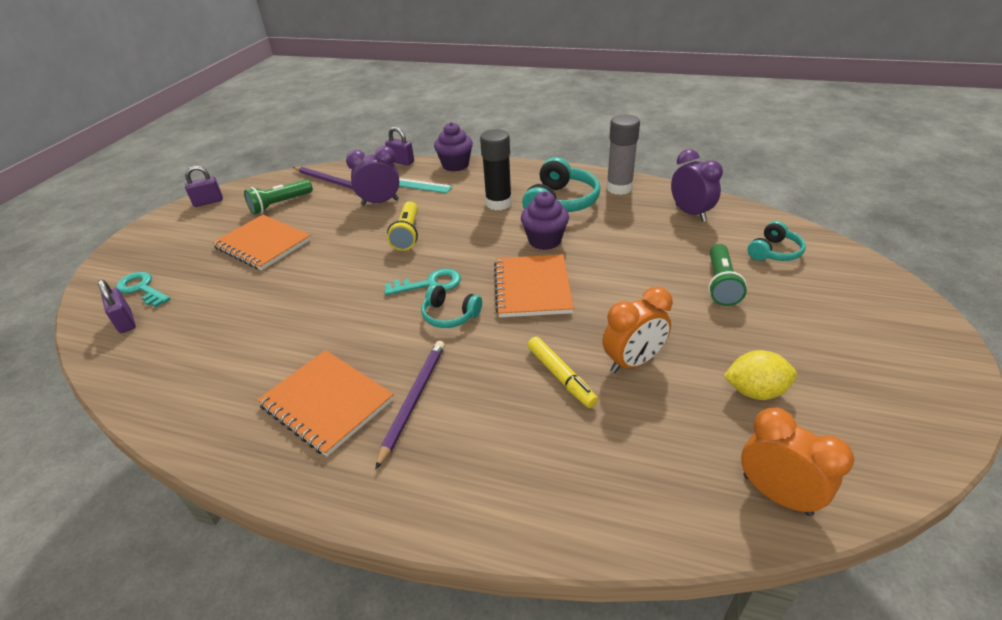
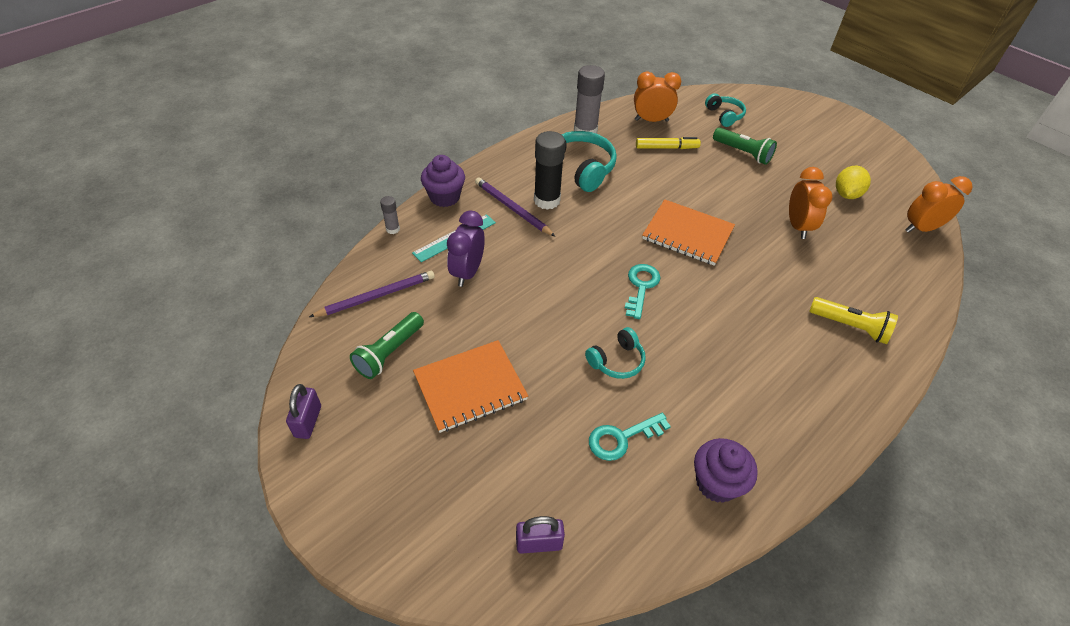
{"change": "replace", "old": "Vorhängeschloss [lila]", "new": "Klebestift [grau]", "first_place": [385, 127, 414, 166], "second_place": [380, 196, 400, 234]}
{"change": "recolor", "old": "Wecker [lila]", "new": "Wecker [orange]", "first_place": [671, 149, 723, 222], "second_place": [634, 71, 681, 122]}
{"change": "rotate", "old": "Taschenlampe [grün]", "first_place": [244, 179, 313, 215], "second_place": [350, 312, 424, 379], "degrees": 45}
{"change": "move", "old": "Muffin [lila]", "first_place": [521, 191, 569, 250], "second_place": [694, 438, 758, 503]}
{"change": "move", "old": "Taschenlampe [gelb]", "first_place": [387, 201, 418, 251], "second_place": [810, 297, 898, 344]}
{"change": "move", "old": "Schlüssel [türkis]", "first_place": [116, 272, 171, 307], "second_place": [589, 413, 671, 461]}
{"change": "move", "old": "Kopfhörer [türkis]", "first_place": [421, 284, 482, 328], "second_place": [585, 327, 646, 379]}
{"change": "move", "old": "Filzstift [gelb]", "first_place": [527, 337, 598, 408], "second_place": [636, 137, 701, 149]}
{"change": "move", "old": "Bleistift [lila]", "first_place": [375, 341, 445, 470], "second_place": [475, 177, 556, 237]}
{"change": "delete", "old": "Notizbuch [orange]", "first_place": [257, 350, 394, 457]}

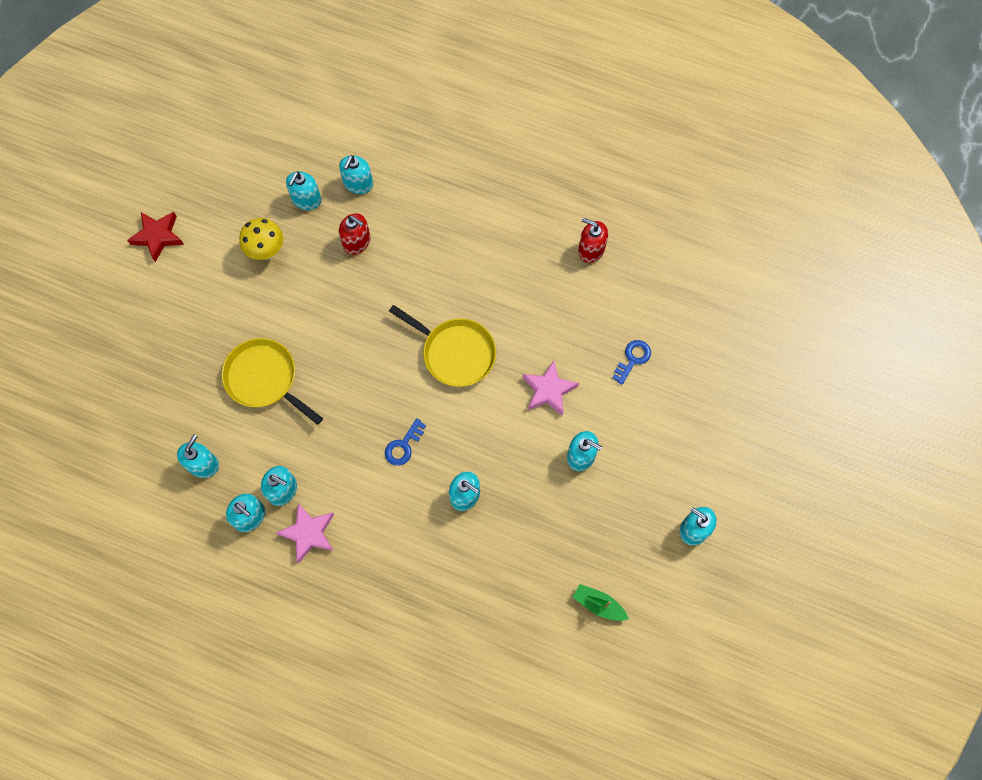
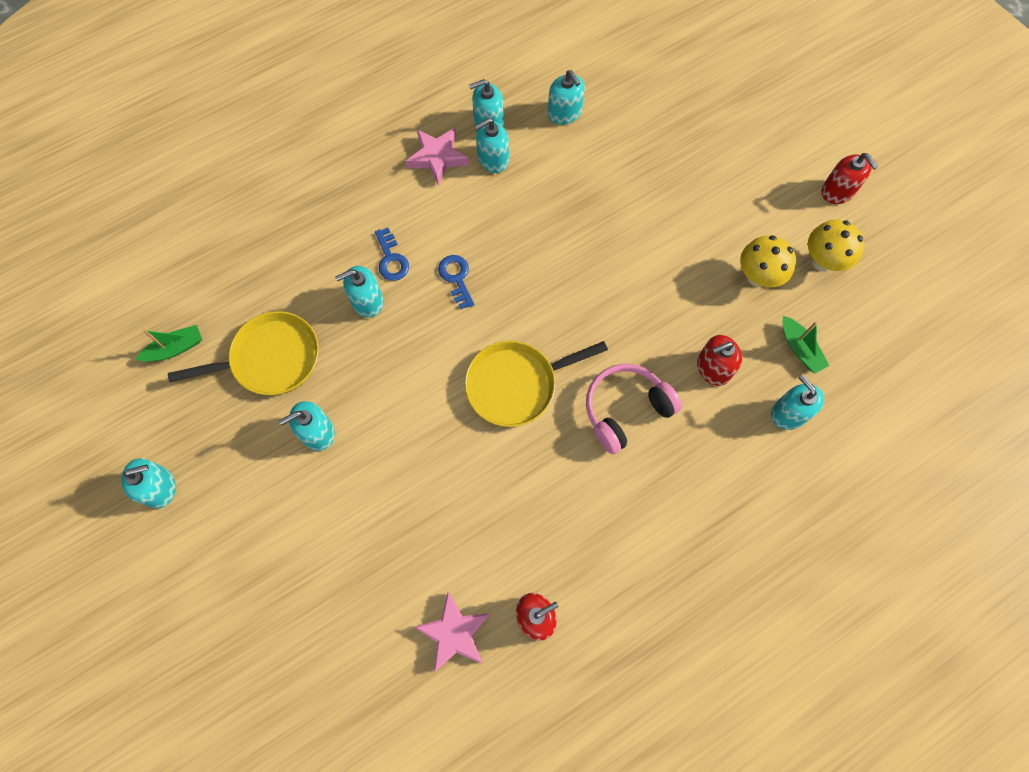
{"change": "replace", "old": "Seifenspender [türkis]", "new": "Boot [grün]", "first_place": [286, 171, 321, 210], "second_place": [783, 316, 829, 373]}
{"change": "replace", "old": "Stern [rot]", "new": "Seifenspender [rot]", "first_place": [127, 212, 184, 262], "second_place": [822, 153, 878, 204]}
{"change": "move", "old": "Pfanne [gelb]", "first_place": [222, 338, 323, 425], "second_place": [168, 311, 319, 395]}
{"change": "move", "old": "Schlüssel [blau]", "first_place": [612, 340, 651, 385], "second_place": [375, 228, 409, 281]}
{"change": "move", "old": "Stern [rosa]", "first_place": [523, 360, 579, 416], "second_place": [414, 592, 490, 672]}
{"change": "insert", "new": "Pilz [gelb]", "second_place": [808, 220, 864, 271]}
{"change": "insert", "new": "Kopfhörer [rosa]", "second_place": [586, 364, 682, 454]}

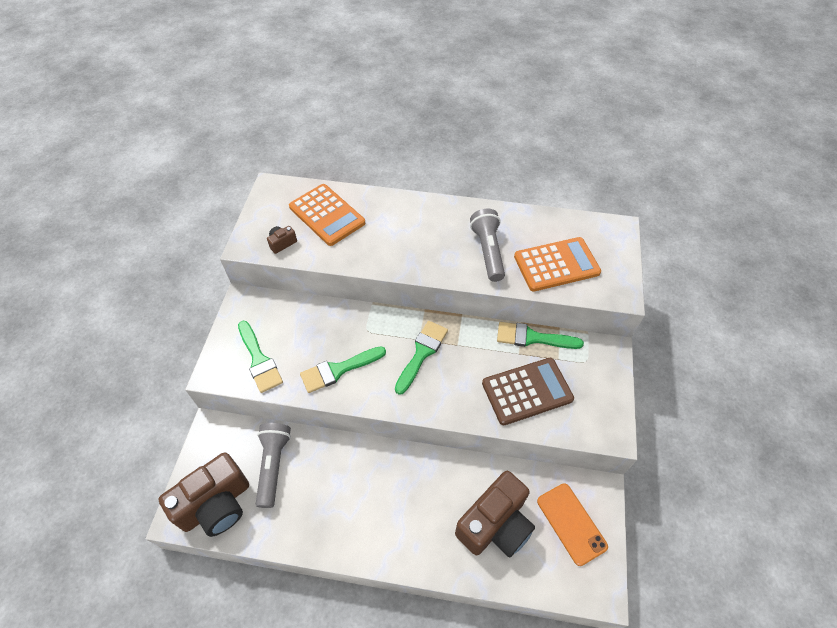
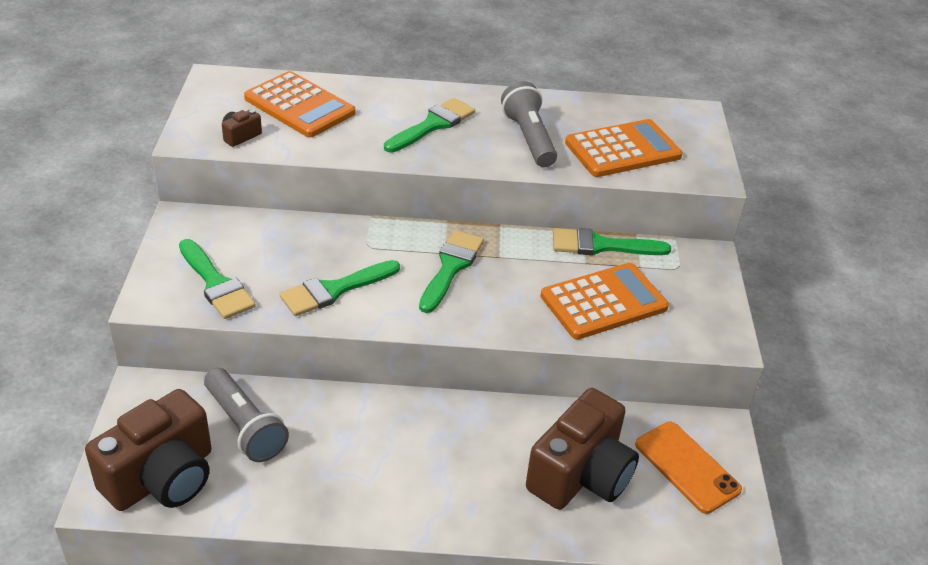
{"change": "recolor", "old": "Taschenrechner [braun]", "new": "Taschenrechner [orange]", "first_place": [482, 358, 574, 425], "second_place": [540, 263, 669, 339]}
{"change": "rotate", "old": "Taschenlampe [grau]", "first_place": [256, 423, 291, 508], "second_place": [204, 368, 289, 462], "degrees": 150}
{"change": "insert", "new": "Pinsel [grün]", "second_place": [384, 98, 475, 153]}

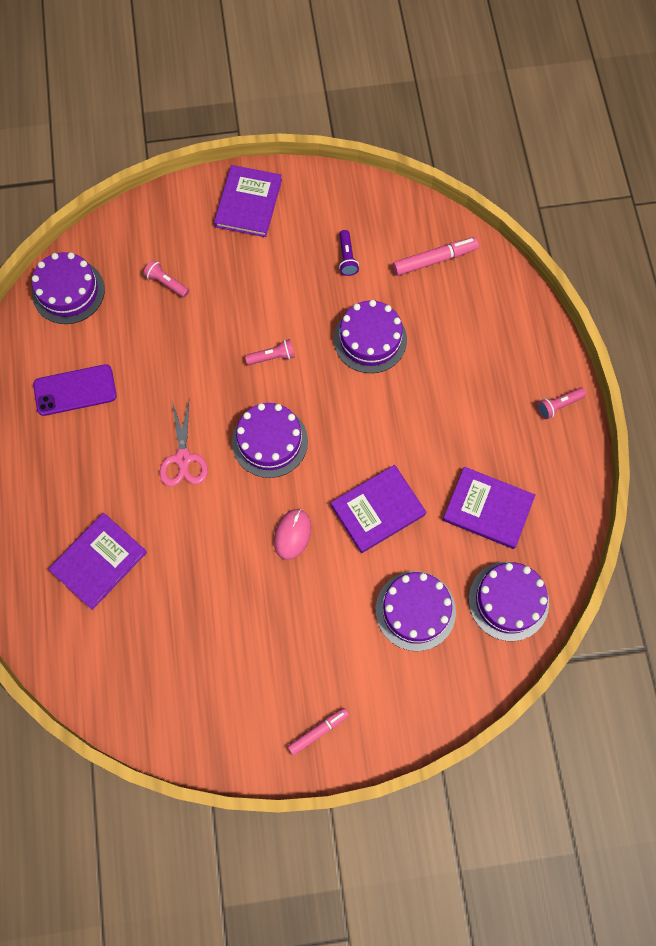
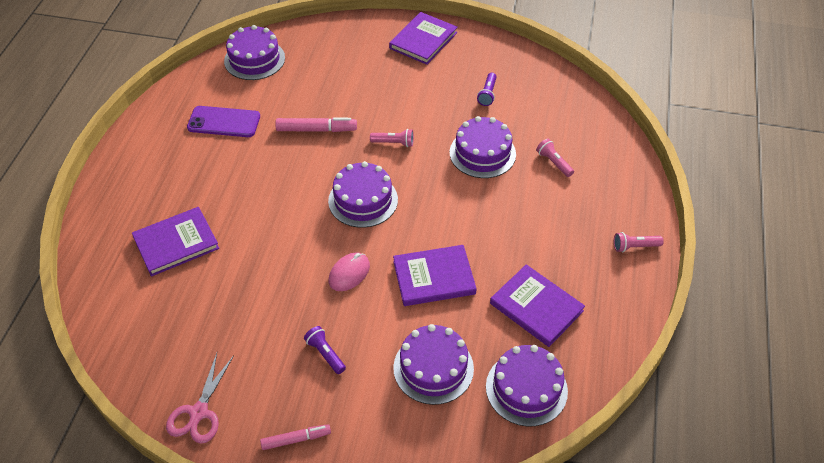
{"change": "move", "old": "Filzstift [rosa]", "first_place": [393, 237, 479, 276], "second_place": [275, 117, 357, 132]}
{"change": "move", "old": "Taschenlampe [rosa]", "first_place": [143, 260, 189, 298], "second_place": [536, 139, 574, 177]}
{"change": "move", "old": "Schere [rosa]", "first_place": [160, 401, 208, 486], "second_place": [166, 353, 234, 444]}
{"change": "insert", "new": "Taschenlampe [lila]", "second_place": [304, 326, 346, 374]}

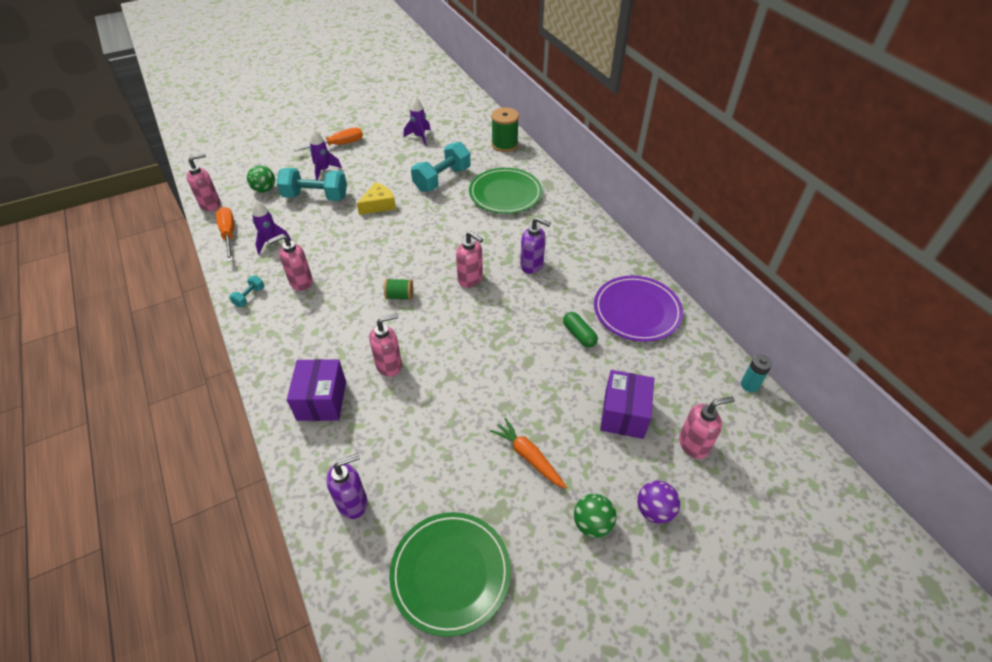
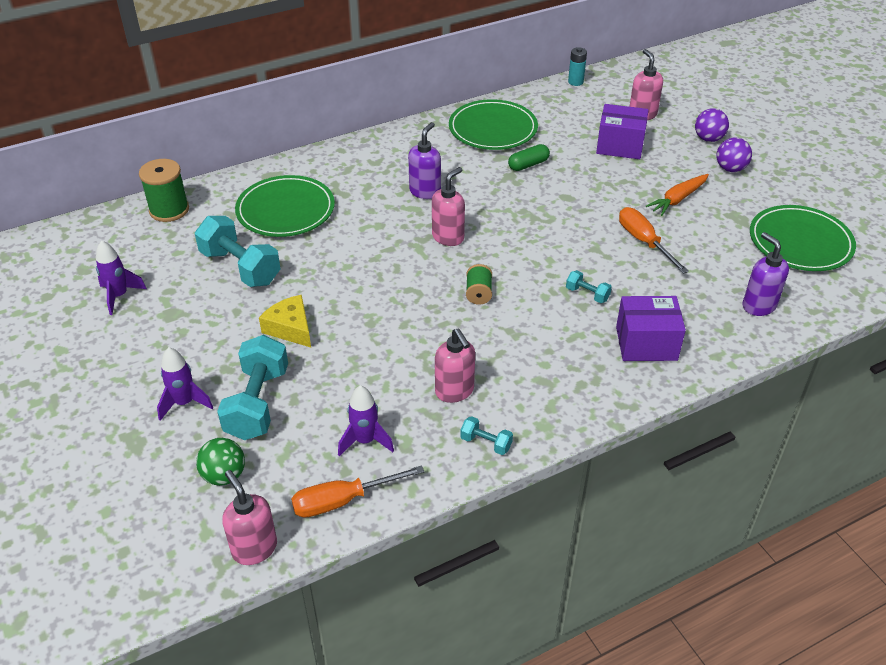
{"change": "move", "old": "Schraubenzieher [orange]", "first_place": [294, 127, 363, 151], "second_place": [619, 207, 689, 274]}
{"change": "recolor", "old": "Teller [lila]", "new": "Teller [grün]", "first_place": [594, 276, 683, 342], "second_place": [449, 99, 538, 150]}
{"change": "replace", "old": "Seifenspender [rosa]", "new": "Hantel [türkis]", "first_place": [369, 313, 402, 377], "second_place": [566, 270, 612, 303]}
{"change": "recolor", "old": "Ball [grün]", "new": "Ball [lila]", "first_place": [574, 494, 616, 538], "second_place": [717, 138, 752, 172]}

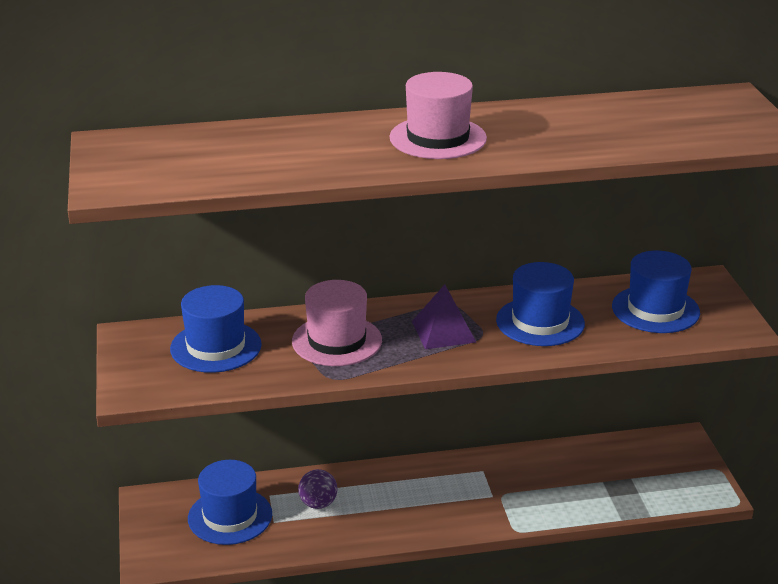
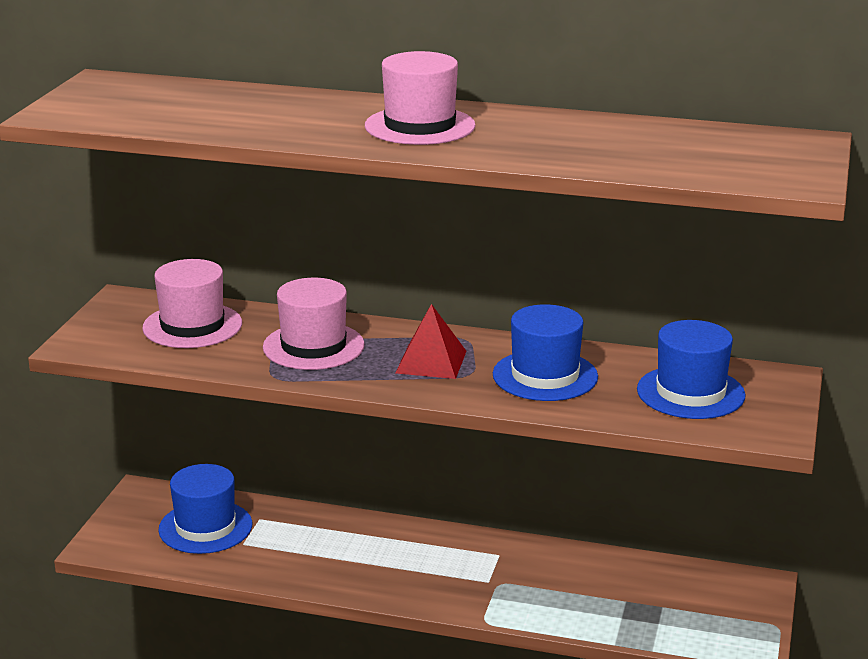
{"change": "recolor", "old": "Pyramide [lila]", "new": "Pyramide [rot]", "first_place": [412, 284, 476, 349], "second_place": [396, 304, 467, 379]}
{"change": "recolor", "old": "Hut [blau]", "new": "Hut [rosa]", "first_place": [170, 285, 262, 373], "second_place": [142, 259, 242, 348]}
{"change": "delete", "old": "Ball [lila]", "first_place": [298, 469, 338, 509]}

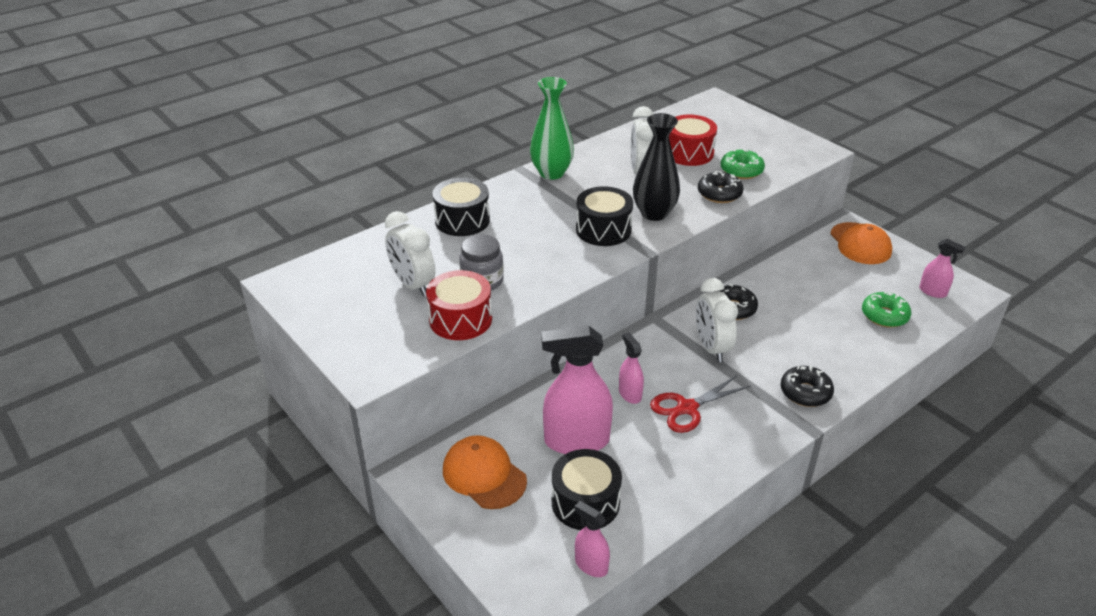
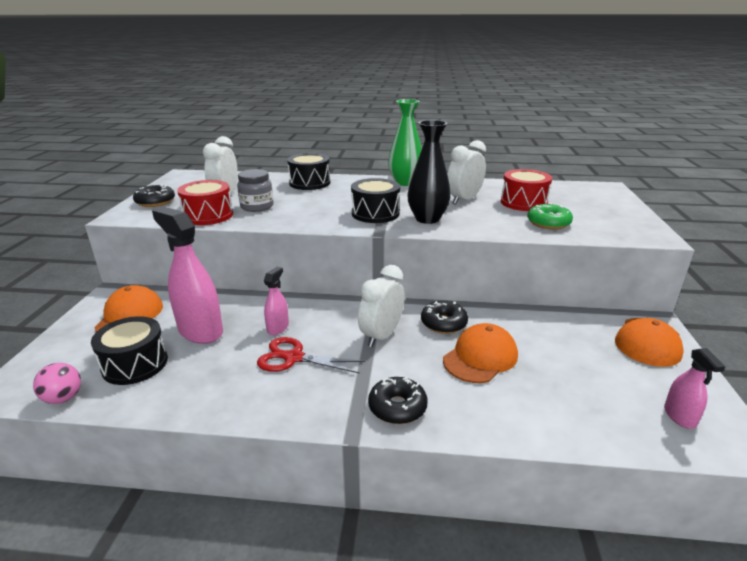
{"change": "move", "old": "Donut [schwarz]", "first_place": [698, 171, 743, 203], "second_place": [133, 184, 175, 207]}
{"change": "delete", "old": "Donut [grün]", "first_place": [862, 291, 911, 327]}
{"change": "replace", "old": "Sprühflasche [rosa]", "new": "Ball [rosa]", "first_place": [574, 501, 610, 577], "second_place": [33, 363, 81, 404]}
{"change": "insert", "new": "Kappe [orange]", "second_place": [443, 323, 518, 383]}

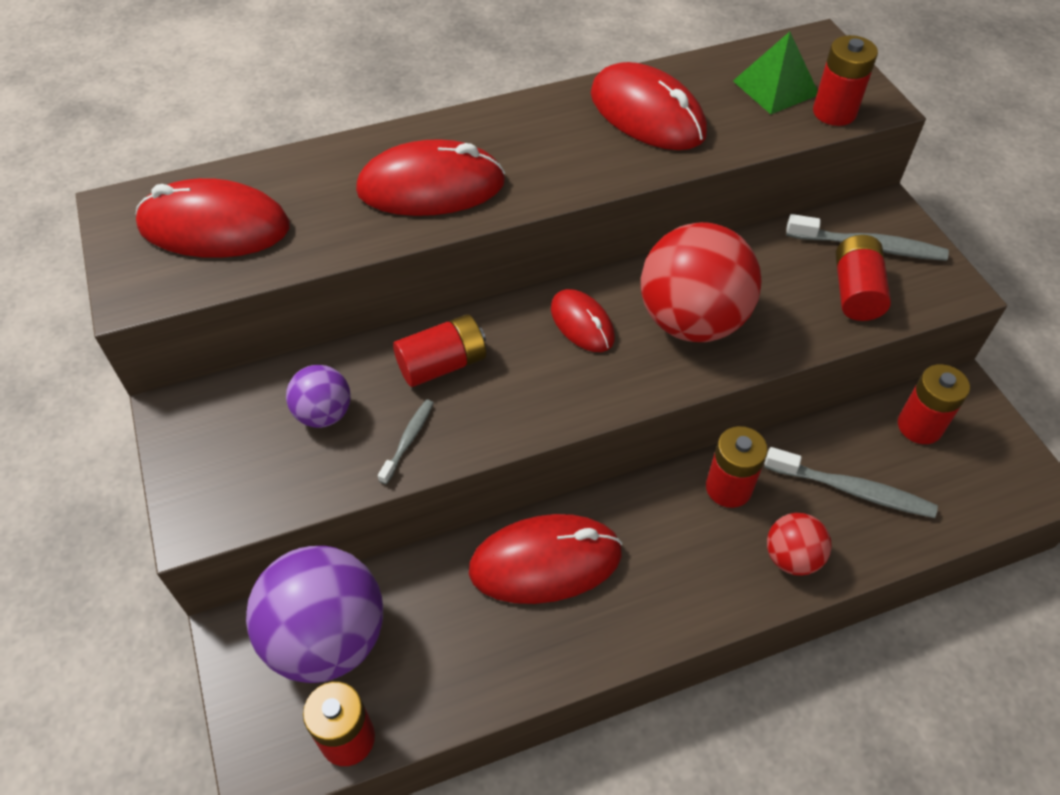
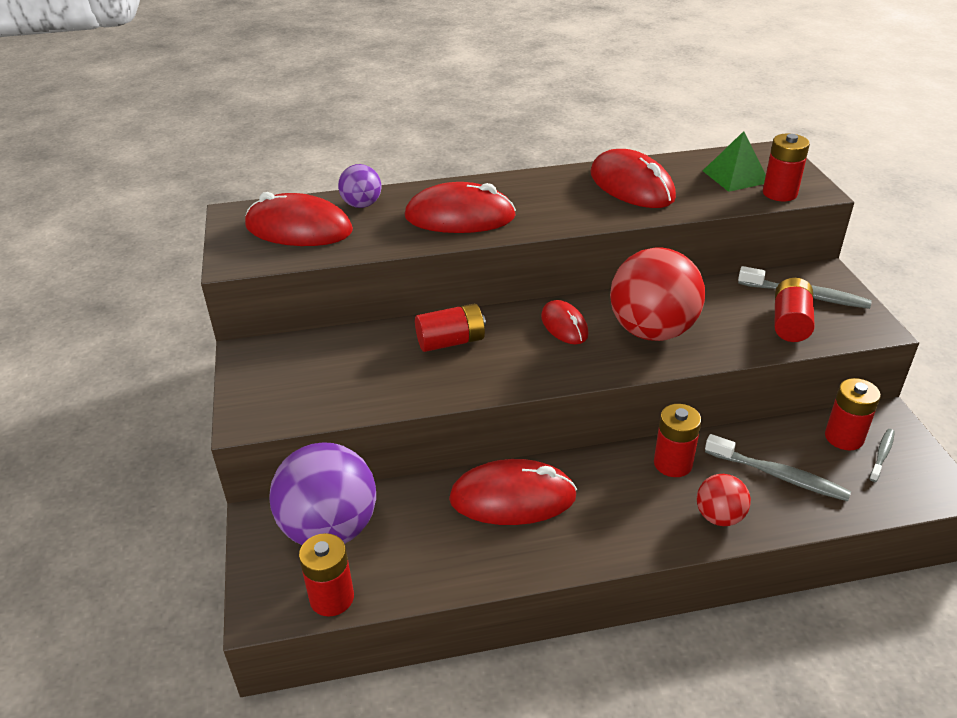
{"change": "move", "old": "Ball [lila]", "first_place": [286, 365, 351, 428], "second_place": [338, 164, 381, 208]}
{"change": "move", "old": "Zahnbürste [grau]", "first_place": [378, 399, 434, 484], "second_place": [869, 429, 895, 482]}

